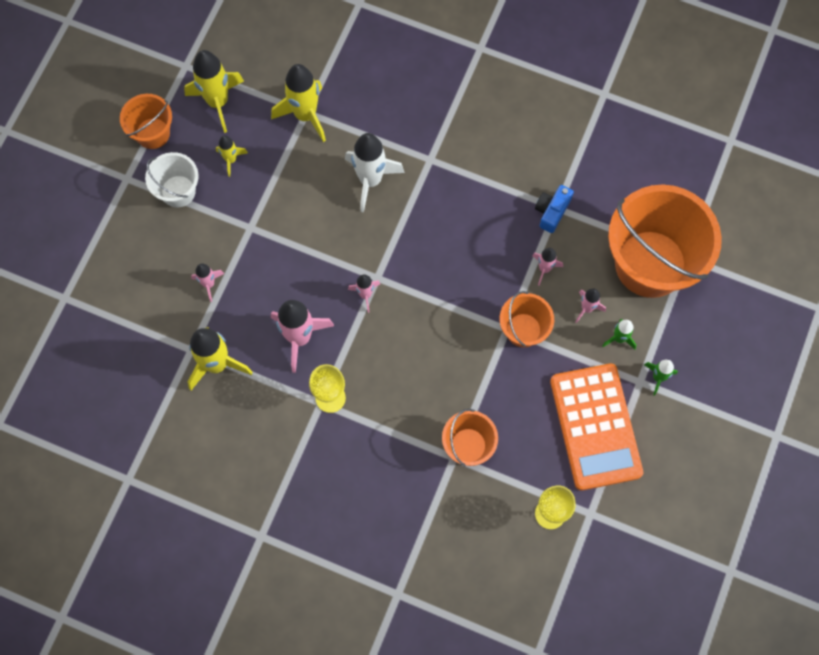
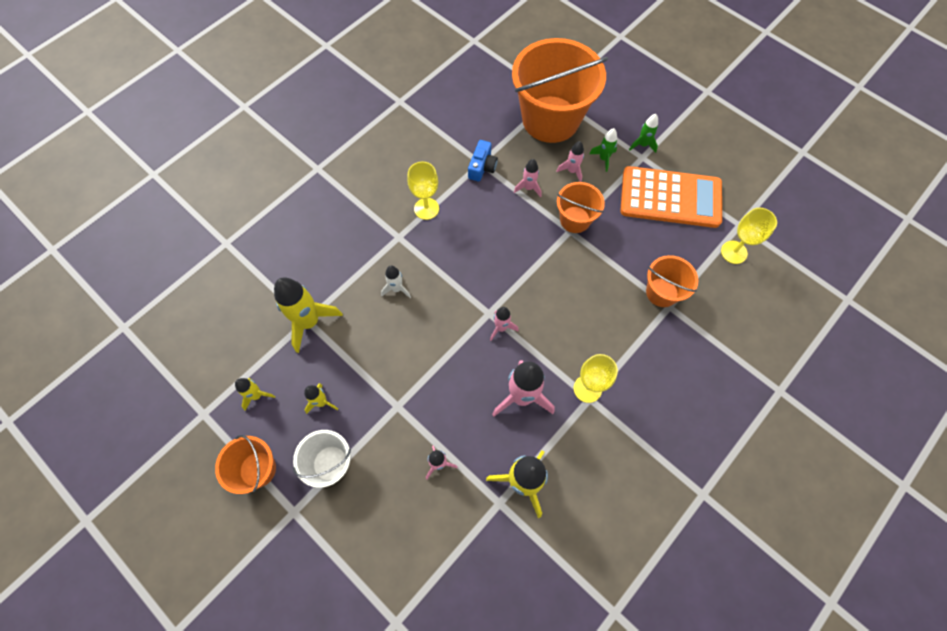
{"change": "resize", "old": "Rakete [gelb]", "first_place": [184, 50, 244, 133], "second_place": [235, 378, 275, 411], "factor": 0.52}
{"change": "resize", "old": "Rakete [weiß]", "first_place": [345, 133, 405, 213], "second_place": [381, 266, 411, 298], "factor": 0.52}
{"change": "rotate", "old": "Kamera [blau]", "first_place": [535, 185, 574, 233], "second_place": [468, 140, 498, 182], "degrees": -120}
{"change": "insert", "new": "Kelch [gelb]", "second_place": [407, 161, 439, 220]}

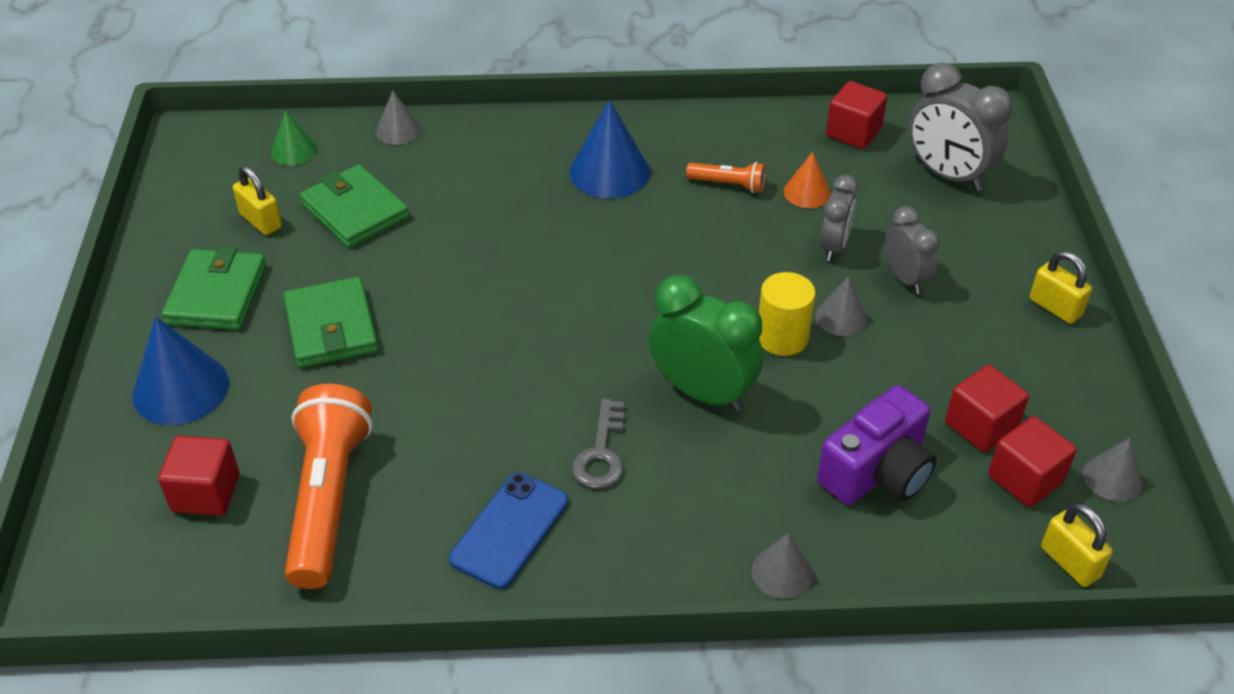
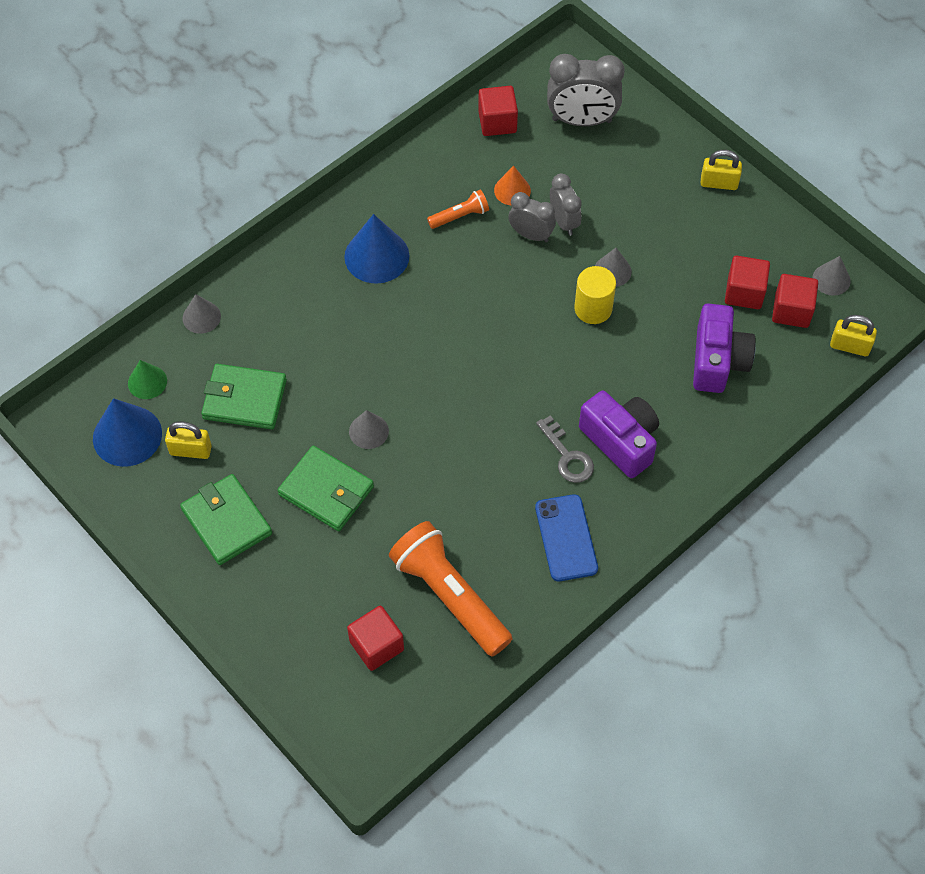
{"change": "move", "old": "Wecker [grau]", "first_place": [885, 206, 940, 294], "second_place": [508, 192, 556, 242]}
{"change": "delete", "old": "Wecker [grün]", "first_place": [649, 275, 763, 412]}
{"change": "move", "old": "Kegel [blau]", "first_place": [133, 316, 229, 425], "second_place": [93, 398, 162, 467]}
{"change": "move", "old": "Kegel [grau]", "first_place": [751, 533, 813, 599], "second_place": [349, 410, 389, 449]}
{"change": "insert", "new": "Kamera [lila]", "second_place": [579, 391, 659, 478]}

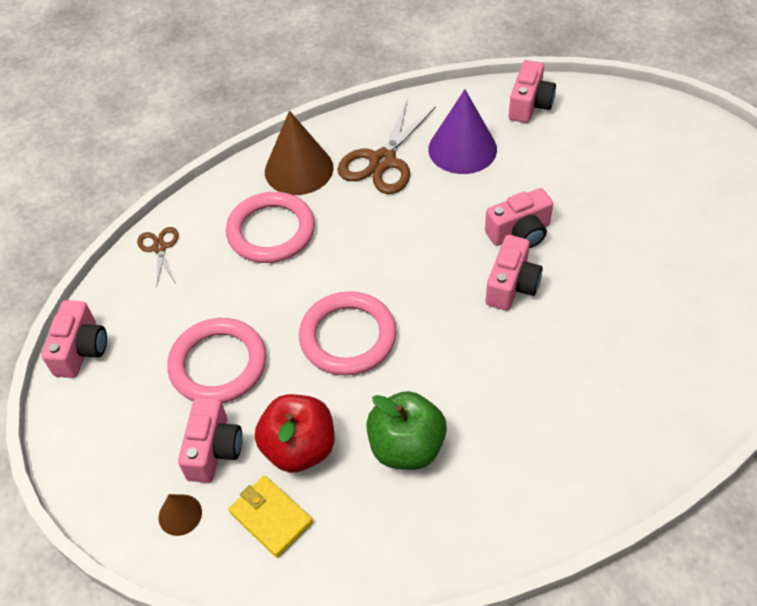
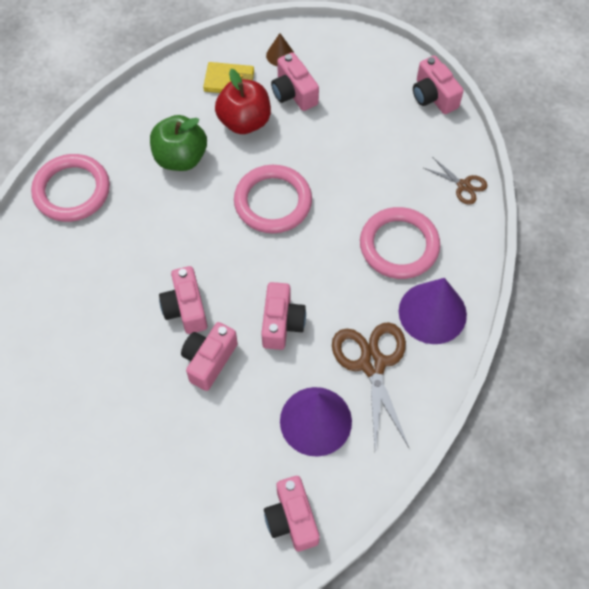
{"change": "recolor", "old": "Kegel [braun]", "new": "Kegel [lila]", "first_place": [265, 111, 334, 195], "second_place": [399, 278, 467, 344]}
{"change": "move", "old": "Ring [rosa]", "first_place": [167, 318, 266, 403], "second_place": [31, 154, 110, 222]}
{"change": "insert", "new": "Kamera [rosa]", "second_place": [261, 282, 306, 350]}

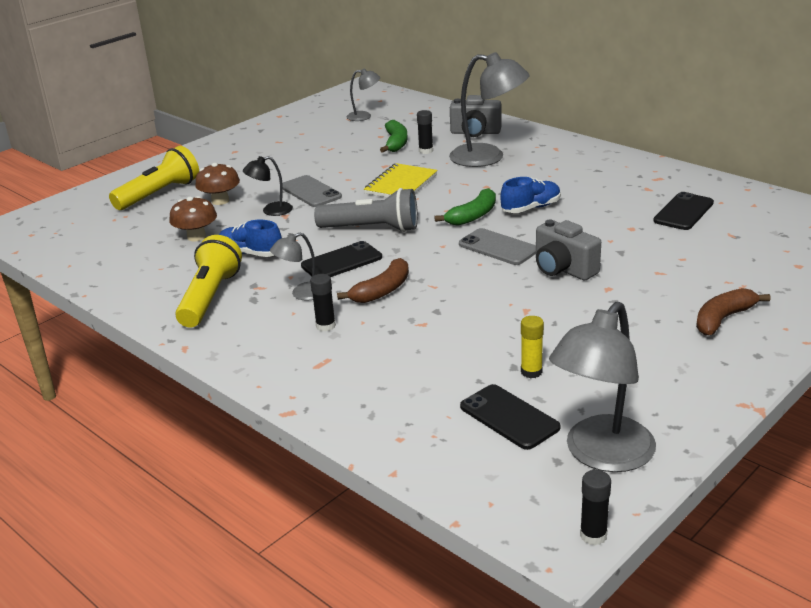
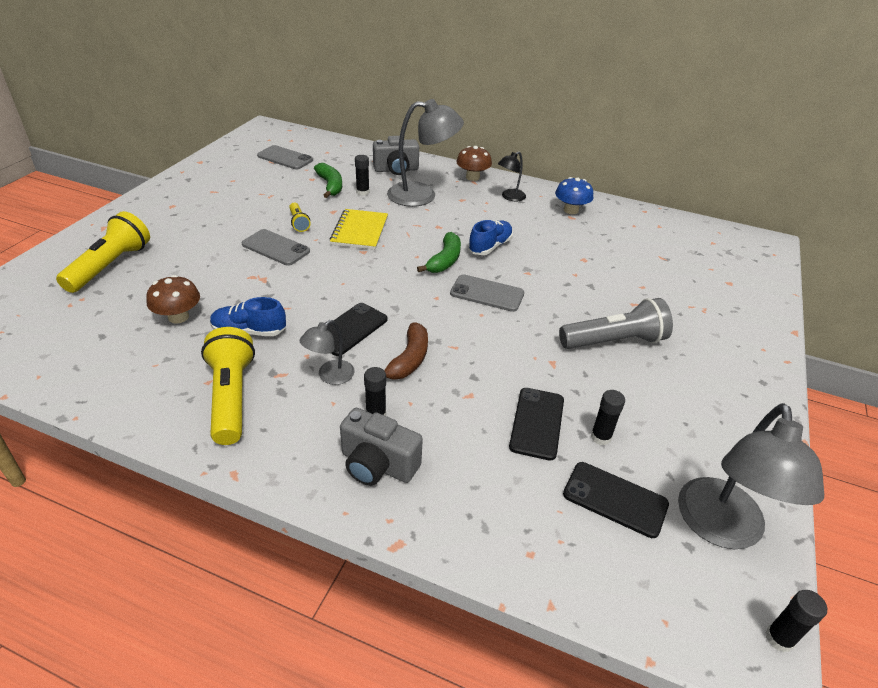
{"change": "replace", "old": "Lampe [grau]", "new": "Handy [grau]", "first_place": [347, 68, 380, 121], "second_place": [257, 145, 313, 169]}
{"change": "move", "old": "Lampe [schwarz]", "first_place": [243, 156, 293, 216], "second_place": [498, 151, 526, 201]}
{"change": "move", "old": "Pilz [braun]", "first_place": [195, 163, 240, 205], "second_place": [456, 146, 492, 181]}
{"change": "move", "old": "Taschenlampe [grau]", "first_place": [314, 188, 418, 232], "second_place": [559, 298, 673, 349]}
{"change": "move", "old": "Handy [schwarz]", "first_place": [653, 192, 714, 230], "second_place": [509, 388, 564, 460]}
{"change": "move", "old": "Kamera [grau]", "first_place": [536, 219, 601, 280], "second_place": [340, 408, 423, 486]}
{"change": "delete", "old": "Banane [braun]", "first_place": [696, 288, 771, 336]}
{"change": "recolor", "old": "Klebestift [gelb]", "new": "Klebestift [schwarz]", "first_place": [521, 316, 544, 378], "second_place": [591, 390, 625, 445]}
{"change": "insert", "new": "Pilz [blau]", "second_place": [555, 177, 593, 214]}
{"change": "insert", "new": "Taschenlampe [gelb]", "second_place": [289, 203, 311, 232]}

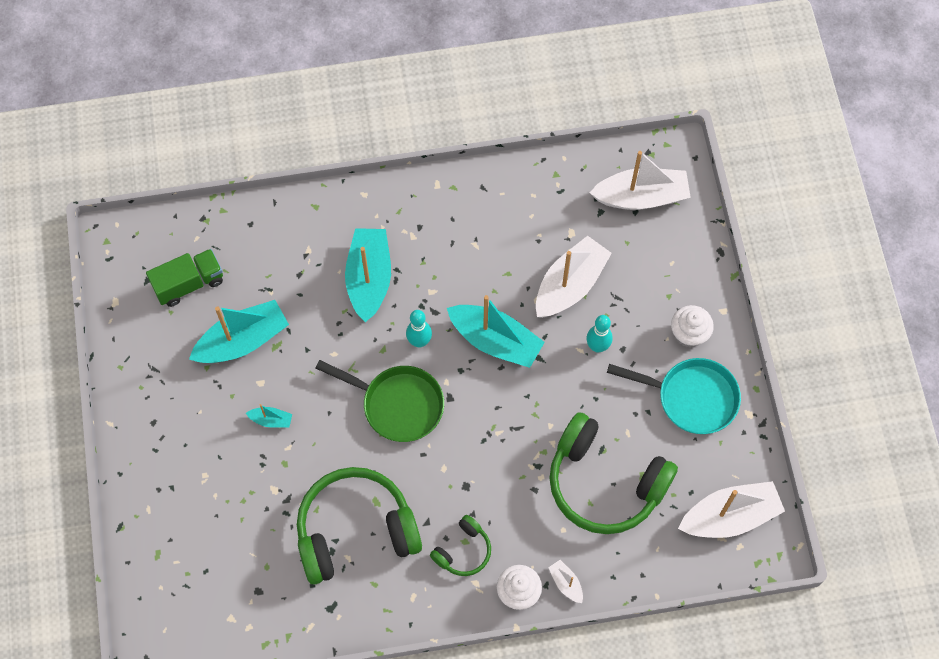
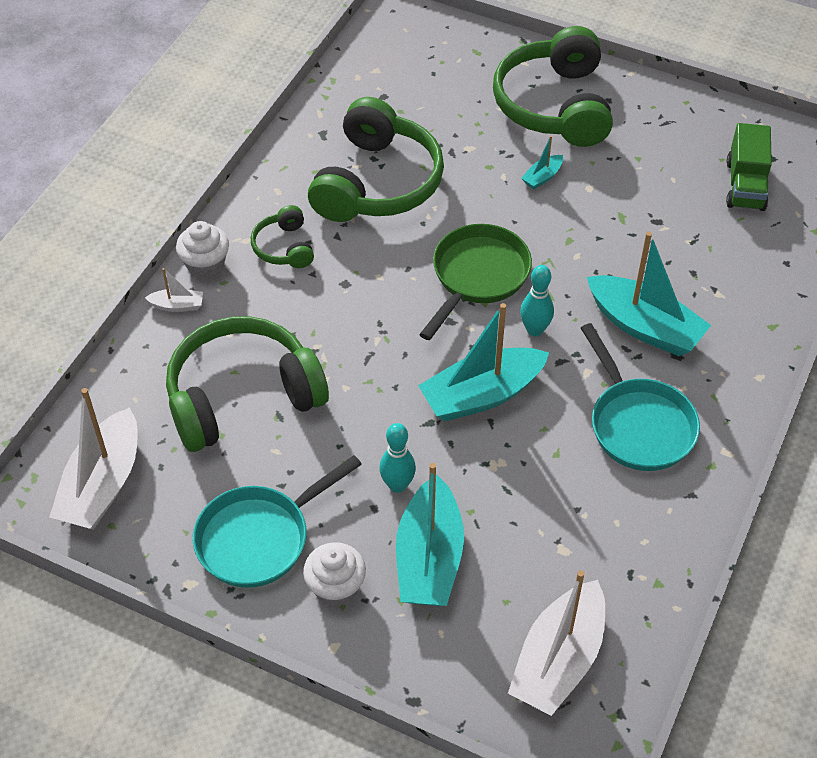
{"change": "delete", "old": "Boot [weiß]", "first_place": [536, 236, 612, 318]}
{"change": "move", "old": "Boot [türkis]", "first_place": [189, 300, 289, 363], "second_place": [396, 463, 464, 606]}
{"change": "rotate", "old": "Pfanne [grün]", "first_place": [316, 360, 444, 442], "second_place": [419, 224, 532, 340], "degrees": 150}
{"change": "insert", "new": "Kopfhörer [grün]", "second_place": [493, 26, 613, 147]}
{"change": "insert", "new": "Pfanne [türkis]", "second_place": [581, 323, 700, 471]}

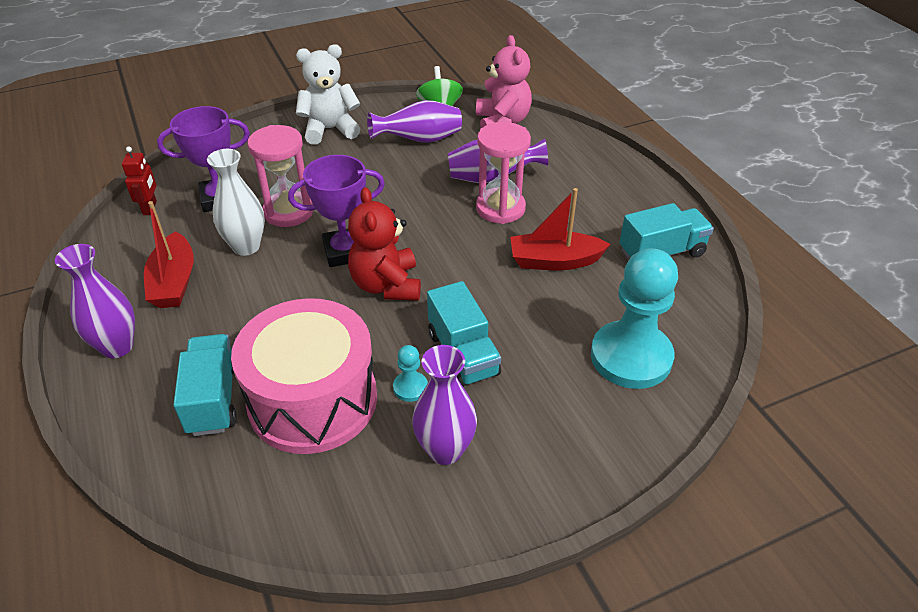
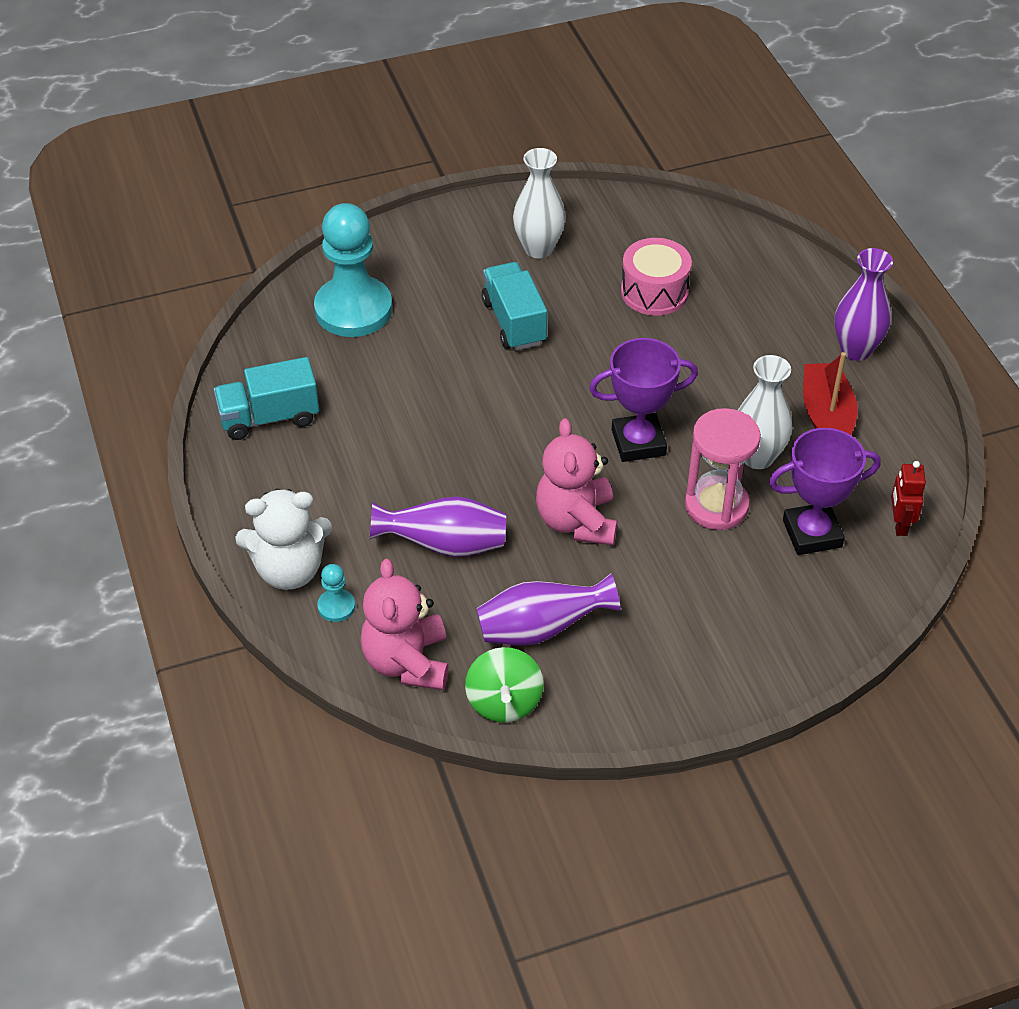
{"change": "move", "old": "Teddybär [weiß]", "first_place": [296, 44, 360, 145], "second_place": [235, 489, 332, 590]}
{"change": "delete", "old": "Sanduhr [rosa]", "first_place": [476, 122, 531, 224]}
{"change": "delete", "old": "Teddybär [rot]", "first_place": [348, 187, 421, 301]}
{"change": "delete", "old": "Boot [rot]", "first_place": [510, 188, 610, 271]}
{"change": "resize", "old": "Trommel [rosa]", "first_place": [231, 298, 377, 454], "second_place": [621, 238, 692, 316], "factor": 0.58}
{"change": "delete", "old": "Lastwagen [türkis]", "first_place": [173, 334, 237, 436]}
{"change": "move", "old": "Bauer [türkis]", "first_place": [393, 345, 428, 402], "second_place": [317, 564, 355, 622]}
{"change": "recolor", "old": "Vase [lila]", "new": "Vase [weiß]", "first_place": [412, 345, 477, 465], "second_place": [513, 148, 566, 258]}
{"change": "insert", "new": "Teddybär [rosa]", "second_place": [536, 418, 617, 545]}

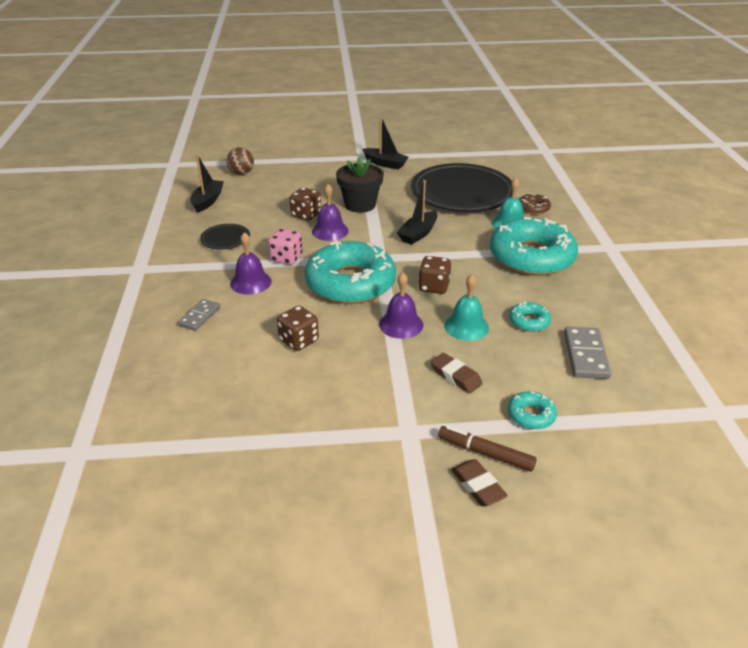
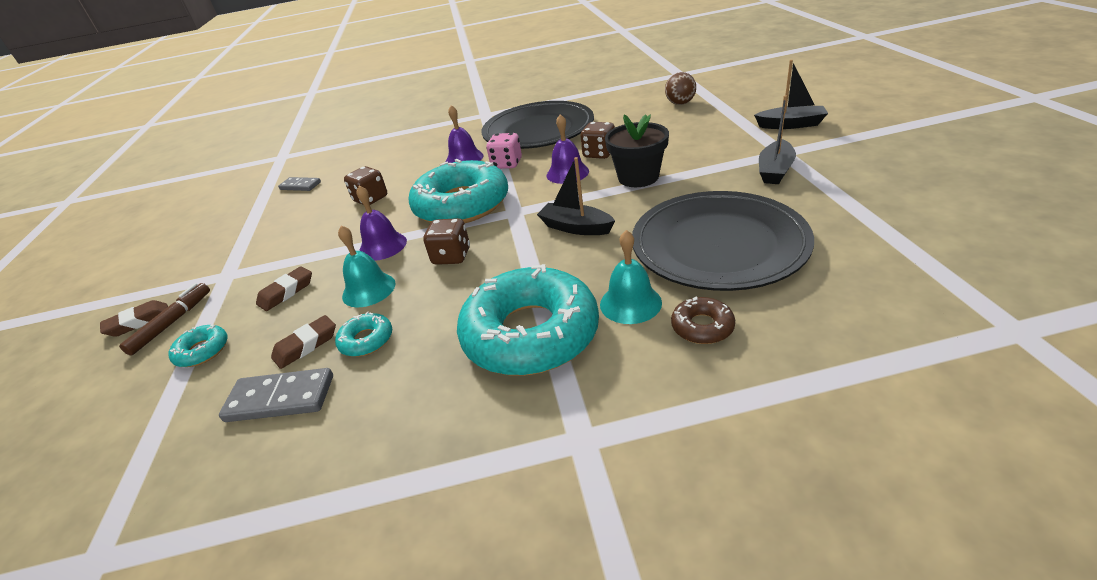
{"change": "move", "old": "Boot [schwarz]", "first_place": [190, 154, 224, 213], "second_place": [754, 60, 828, 129]}
{"change": "resize", "old": "Teller [schwarz]", "first_place": [200, 224, 250, 250], "second_place": [482, 101, 594, 149], "factor": 2.34}
{"change": "move", "old": "Dominostein [grau]", "first_place": [178, 299, 220, 331], "second_place": [278, 177, 321, 191]}
{"change": "insert", "new": "Radiergummi [braun]", "second_place": [271, 315, 336, 369]}

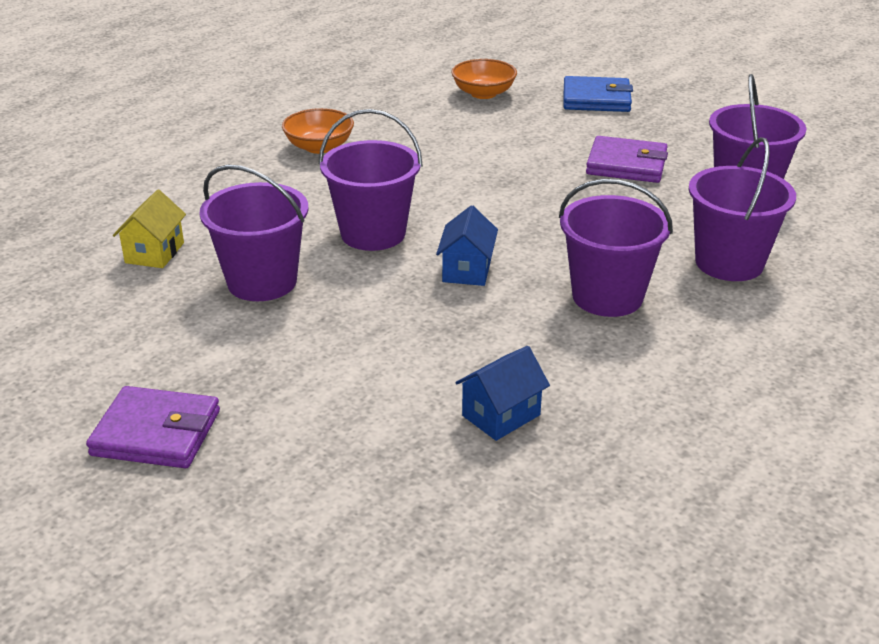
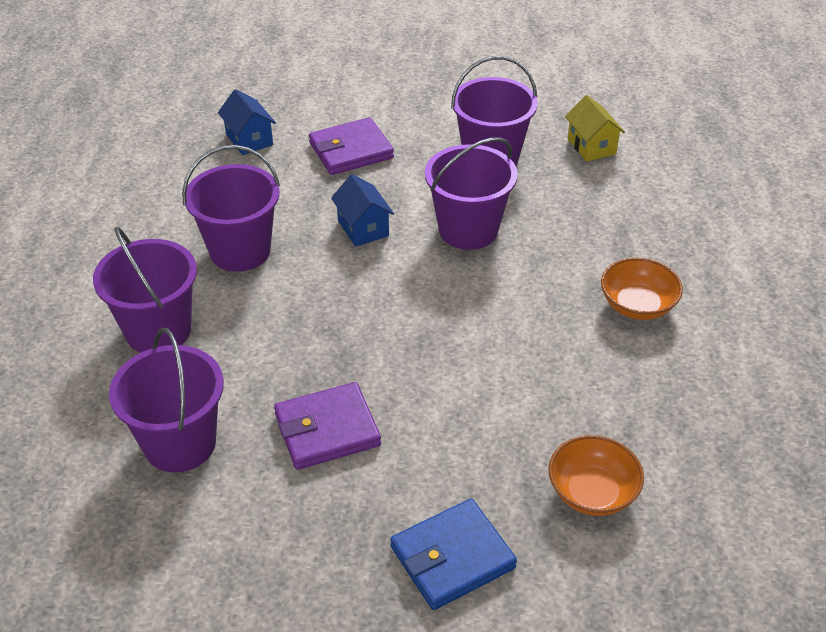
{"change": "rotate", "old": "Haus [blau]", "first_place": [455, 346, 550, 441], "second_place": [218, 89, 276, 155], "degrees": -45}
{"change": "move", "old": "Geldbörse [lila]", "first_place": [86, 386, 220, 468], "second_place": [309, 117, 394, 175]}

